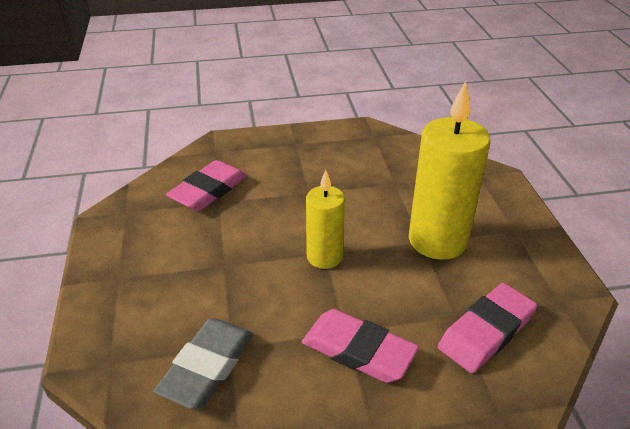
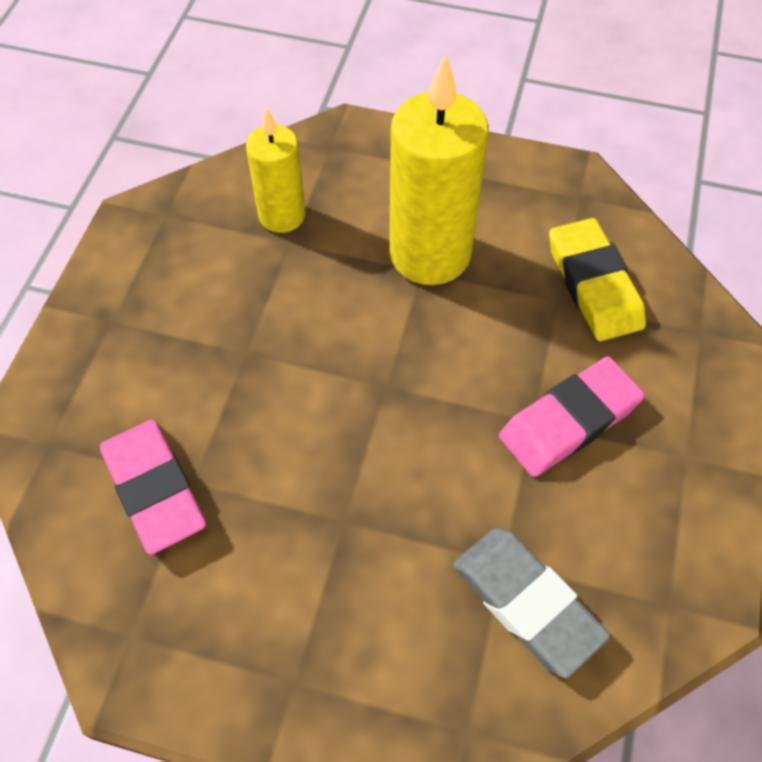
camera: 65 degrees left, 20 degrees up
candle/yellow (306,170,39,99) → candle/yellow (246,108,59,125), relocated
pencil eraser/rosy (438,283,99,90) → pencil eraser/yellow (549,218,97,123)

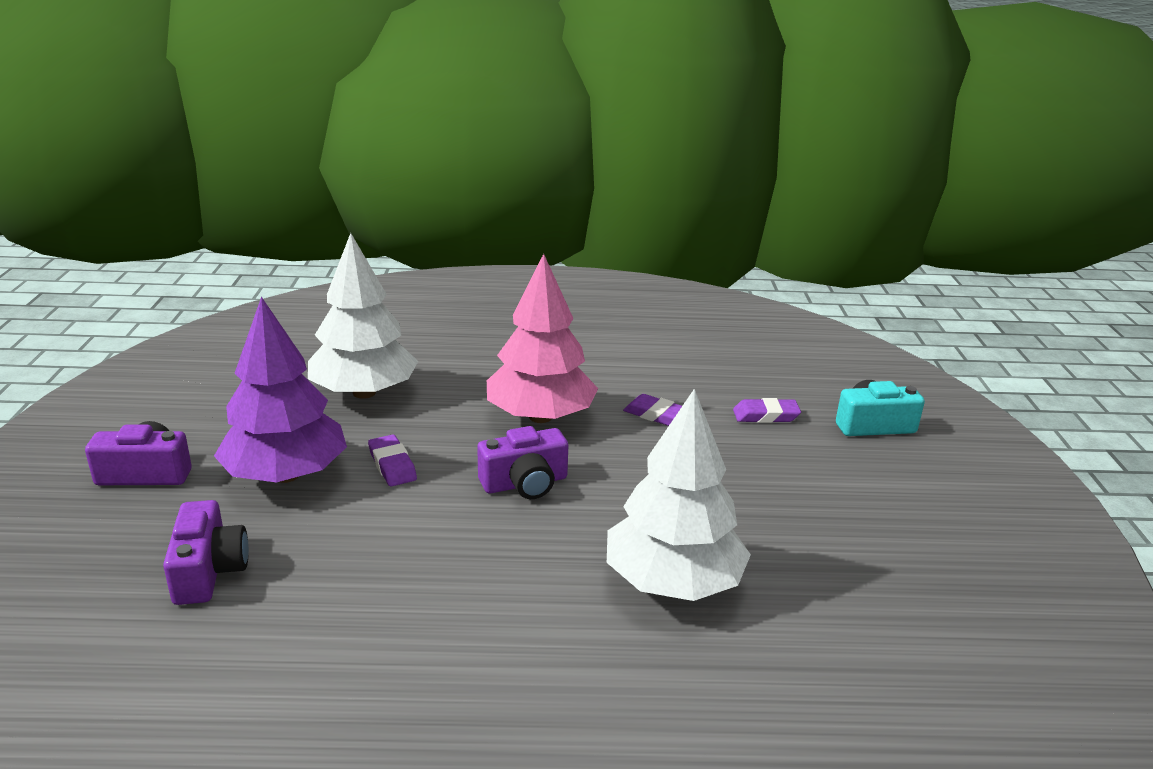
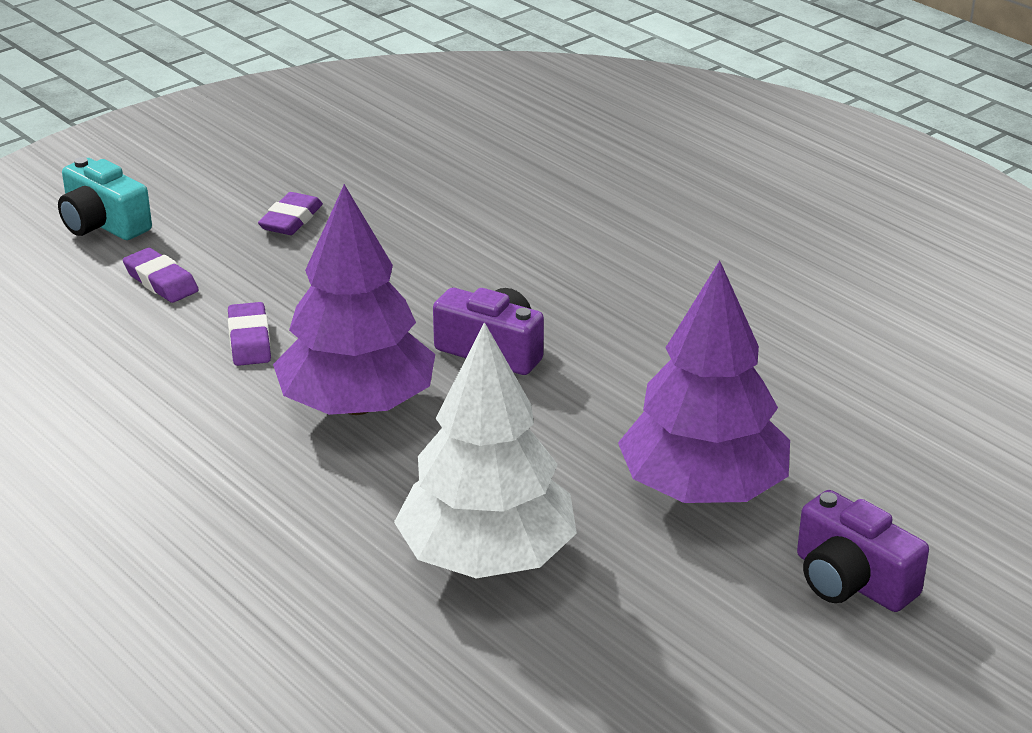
camera: 130 degrees left, 5 degrees up
pencil eraser/violet (368,434,49,53) → pencil eraser/violet (258,192,65,43), relocated
tree/rosy (487,254,111,169) → tree/violet (273,184,162,231)
compact camera/violet (163,500,86,105) → -
tree/snow-white (607,389,144,212) → -

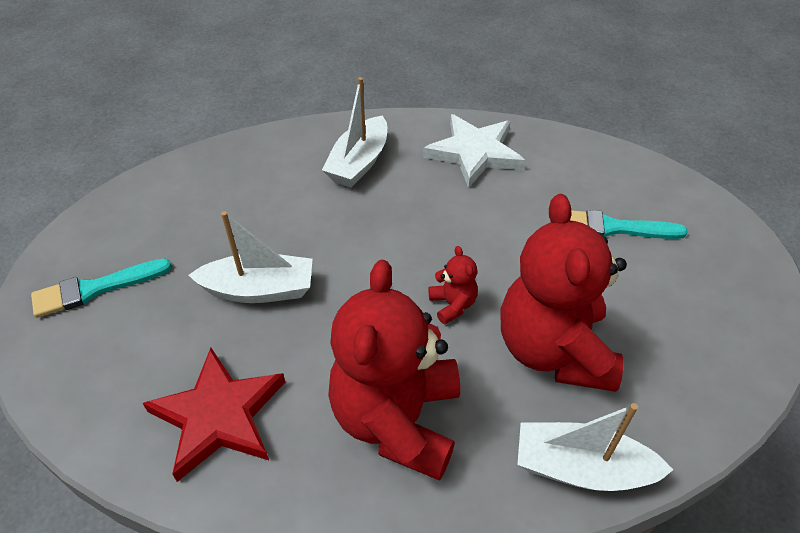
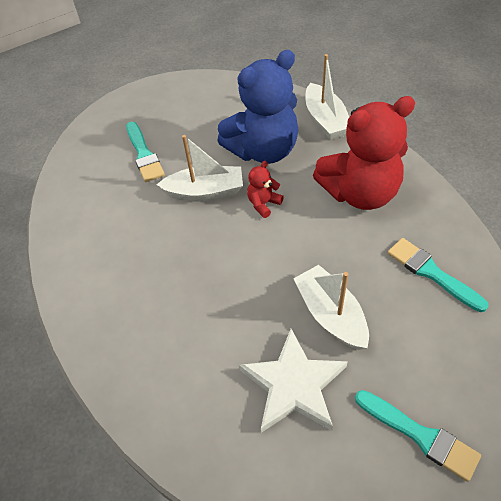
camera: 115 degrees left, 5 degrees up
toy boat/snow-white (322,77,65,111) → toy boat/snow-white (157,135,86,67), relocated
teddy/crimson (500,194,127,198) → teddy/royal blue (218,50,80,114)
star shape/snow-white (423,114,102,74) → star shape/snow-white (239,329,109,104), relocated
star shape/crimson (143,348,142,134) → paint brush/aqua (388,238,101,74)

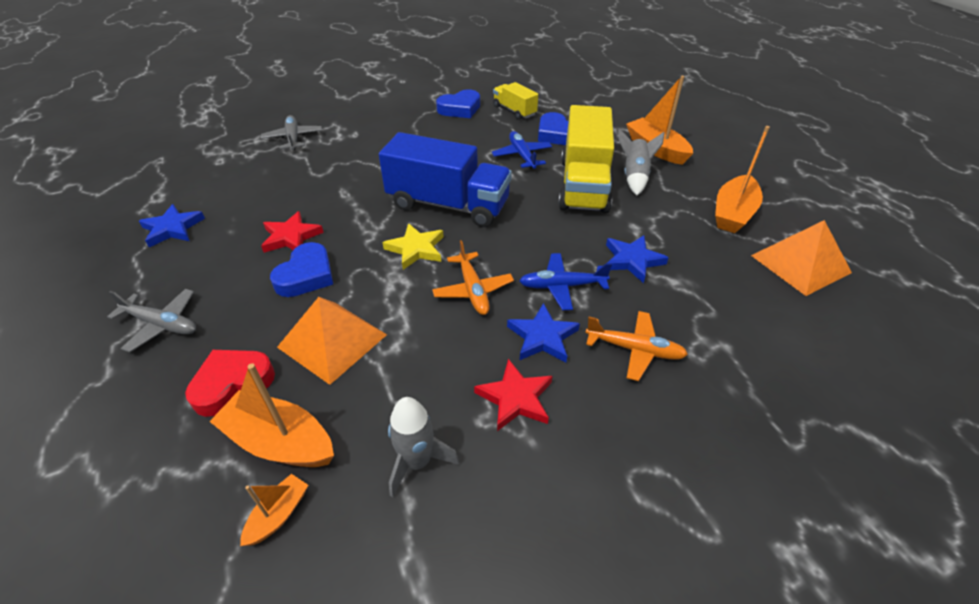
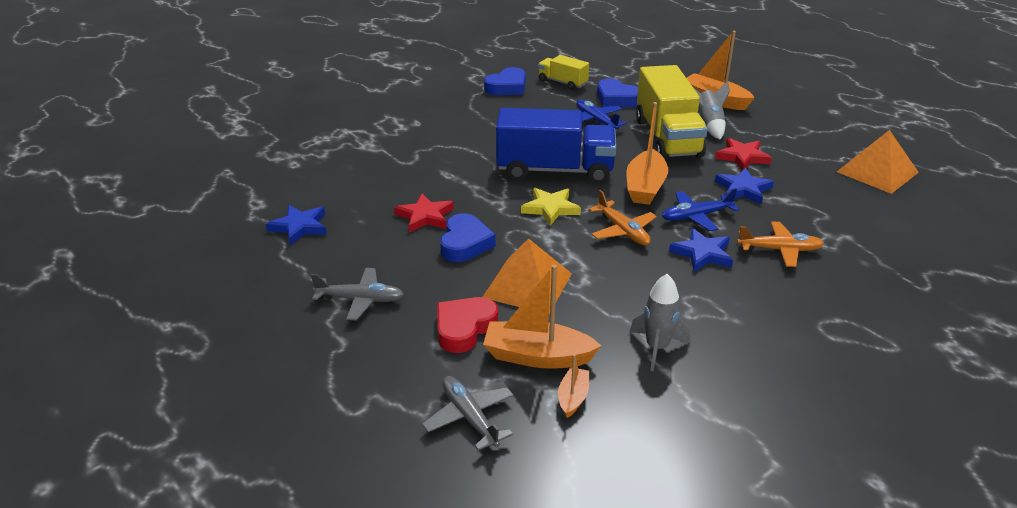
camera: 15 degrees left, 10 degrees down
plane/grey (261,115,61,35) → plane/grey (422,376,92,75), relocated
toy boat/bright orange (715,126,55,107) → toy boat/bright orange (626,102,42,103), relocated
star shape/crimson (474,359,79,72) → star shape/crimson (715,138,57,32), relocated

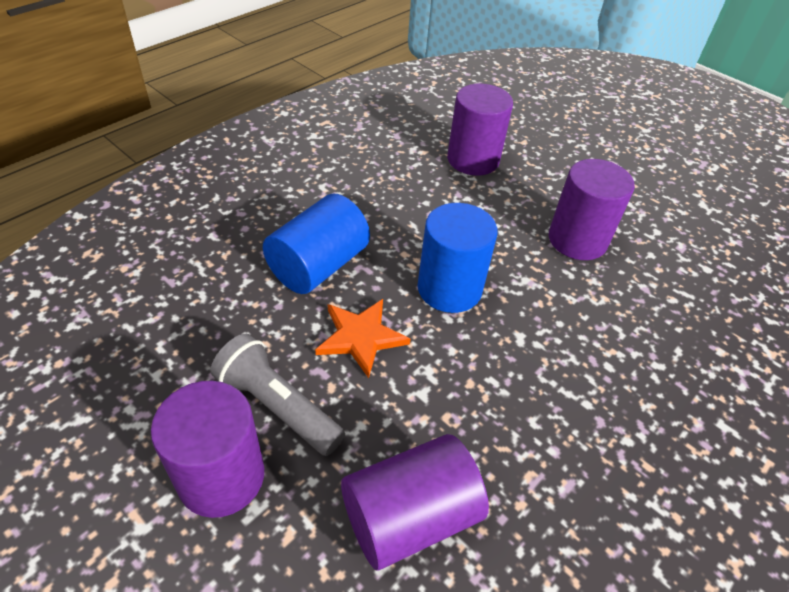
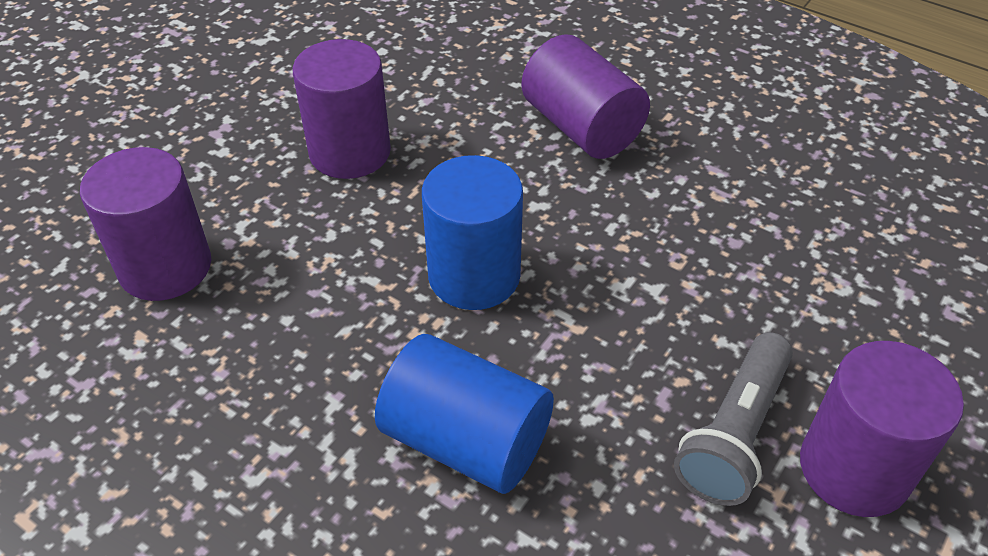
camera: 95 degrees left, 0 degrees up
cylinder shape/violet (341,434,148,136) → cylinder shape/violet (522,34,128,125), relocated
star shape/bright orange (315,299,95,79) → -

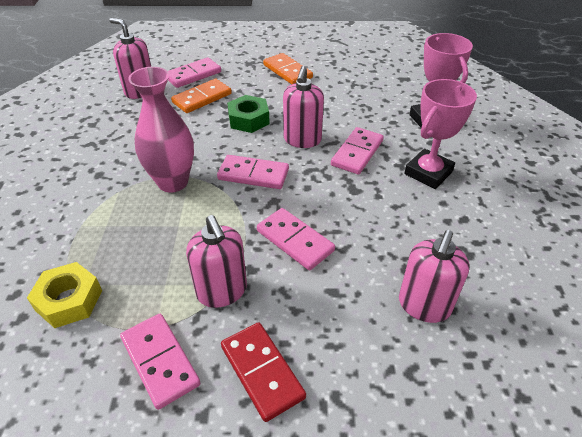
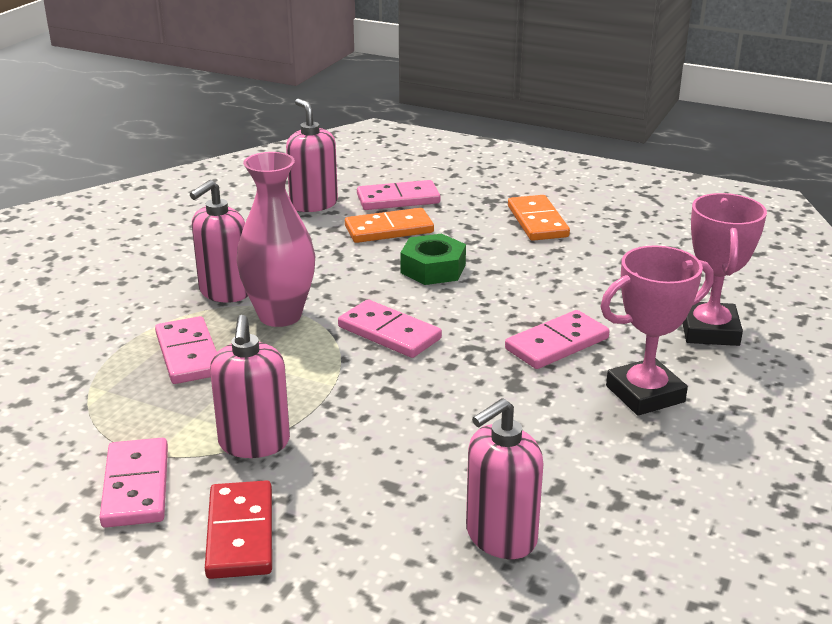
camera: 25 degrees right, 15 degrees down
domino piece/rosy (257,208,78,62) → domino piece/rosy (155,316,62,68), relocated
soap dispenser/rosy (283,66,41,82) → soap dispenser/rosy (190,180,58,123), relocated
nut/yellow (27,262,75,66) → -

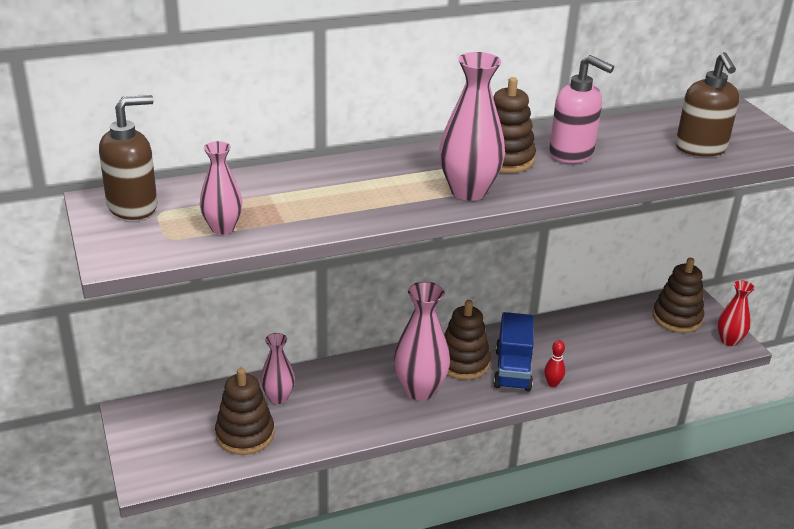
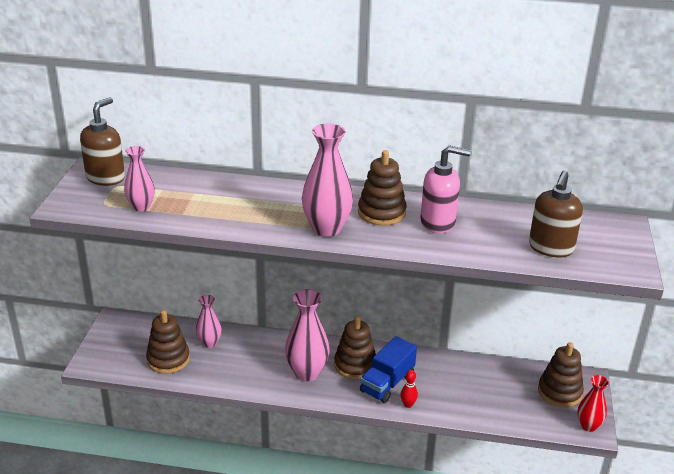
camera: 30 degrees right, 0 degrees up
soap dispenser/russet (99,95,58,125) → soap dispenser/russet (80,97,45,89), 60 degrees counterclockwise
soap dispenser/rosy (549,55,65,108) → soap dispenser/rosy (420,145,51,88), 60 degrees counterclockwise

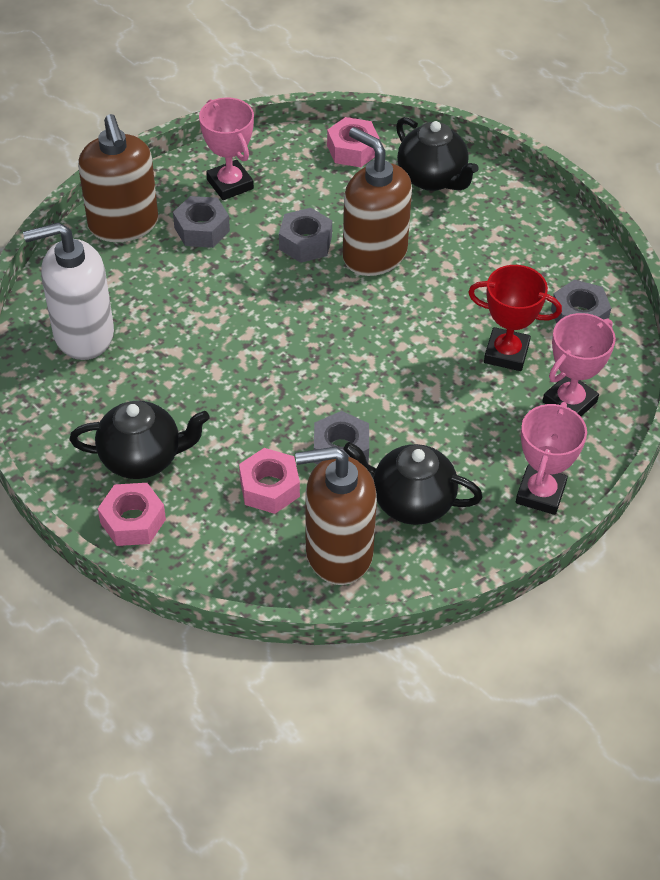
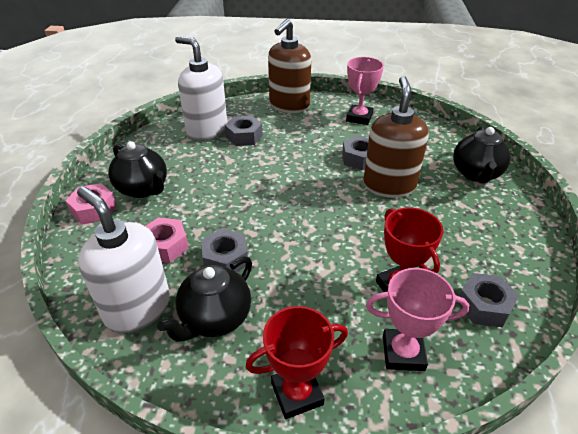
camera: 50 degrees right, 10 degrees down
soap dispenser/russet (295,447,82,138) → soap dispenser/snow-white (77,186,93,147)
tea pot/black (343,442,140,83) → tea pot/black (157,256,95,86), 120 degrees counterclockwise
nut/grey (173,196,57,52) → nut/grey (225,116,38,30), relocated
award cup/rosy (516,402,71,113) → award cup/crimson (246,306,102,113)
nut/rosy (327,117,53,50) → -

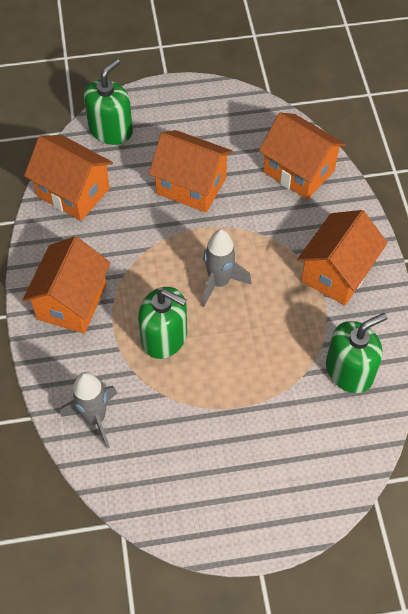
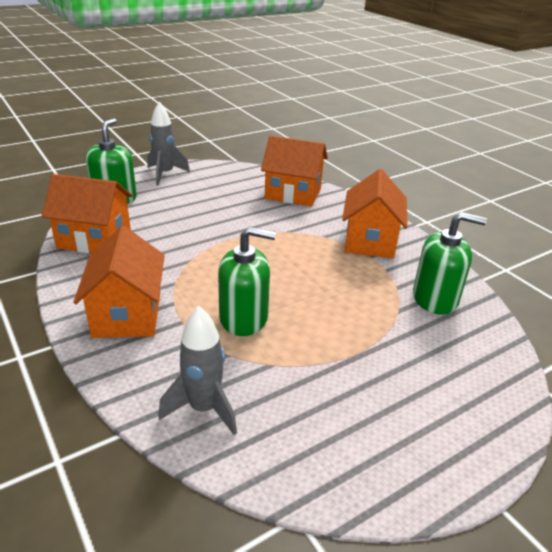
camera: 25 degrees left, 25 degrees down
rocket/grey (202,229,50,78) → rocket/grey (148,102,42,84), relocated
soap dispenser/leaf-green (326,313,61,80) → soap dispenser/leaf-green (413,212,74,103), 60 degrees clockwise
toy house/bright orange (149,130,84,83) → -

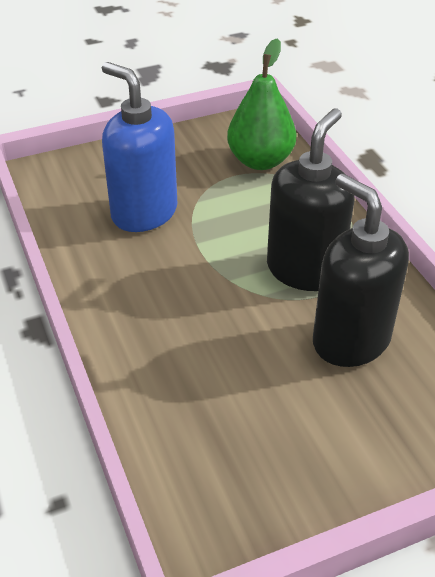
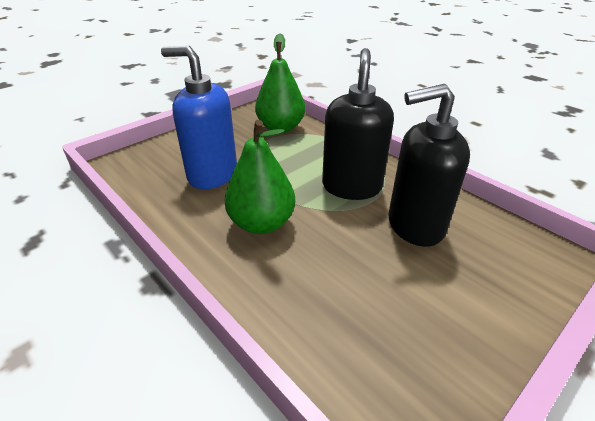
camera: 20 degrees left, 5 degrees down
- → toy pear/leaf-green (224,120,71,114)
soap dispenser/black (313,174,96,193) → soap dispenser/black (388,84,82,163), 45 degrees counterclockwise

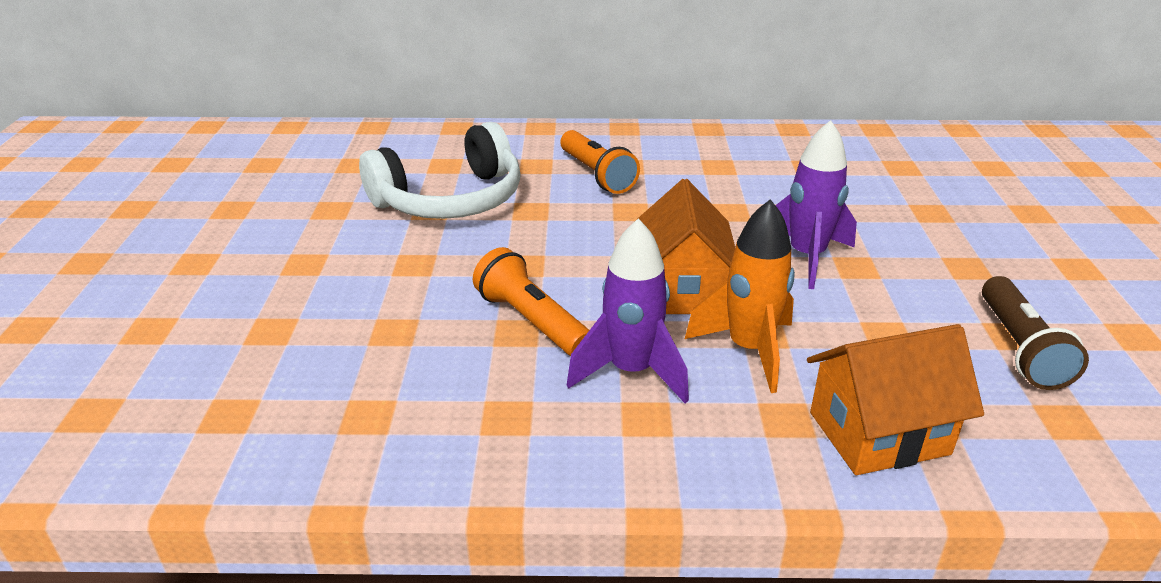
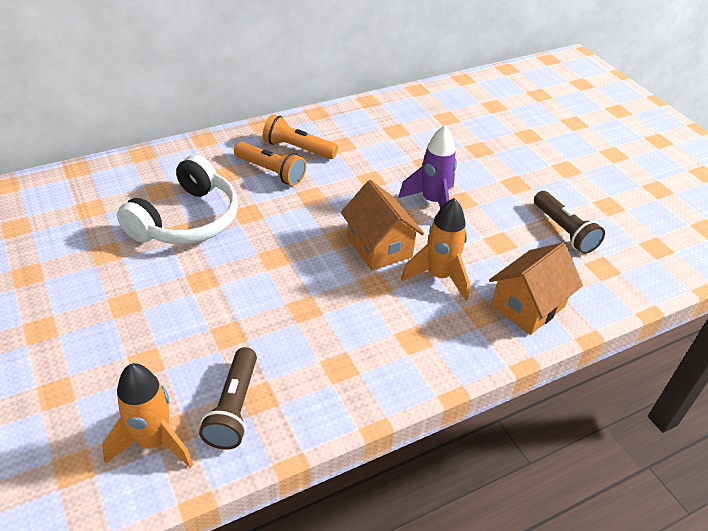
camera: 30 degrees left, 10 degrees up
- → rocket/bright orange (102,363,91,105)
- → pocket torch/russet (199,347,58,103)
pocket torch/bright orange (473,247,116,109) → pocket torch/bright orange (263,114,75,45), relocated
rocket/violet (567,218,122,186) → -

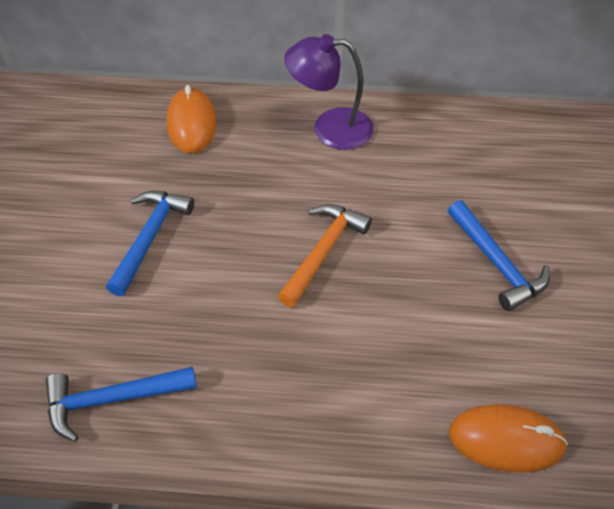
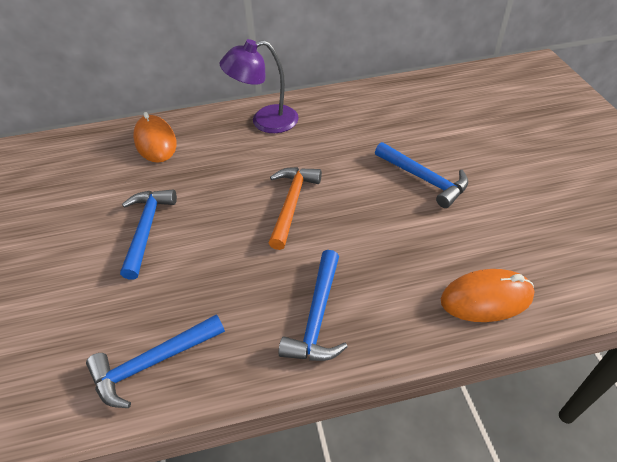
camera: 15 degrees left, 5 degrees down
- → claw hammer/royal blue (278,250,70,111)

